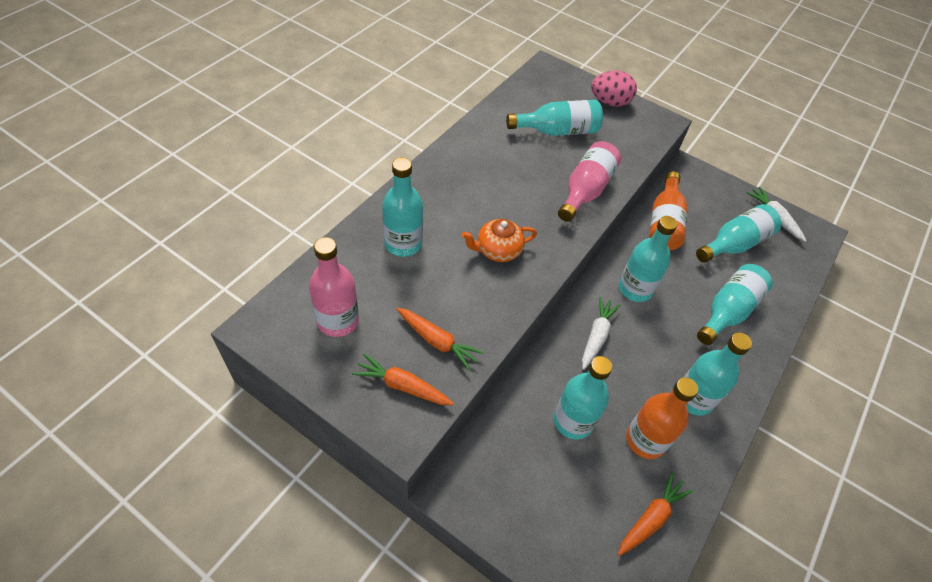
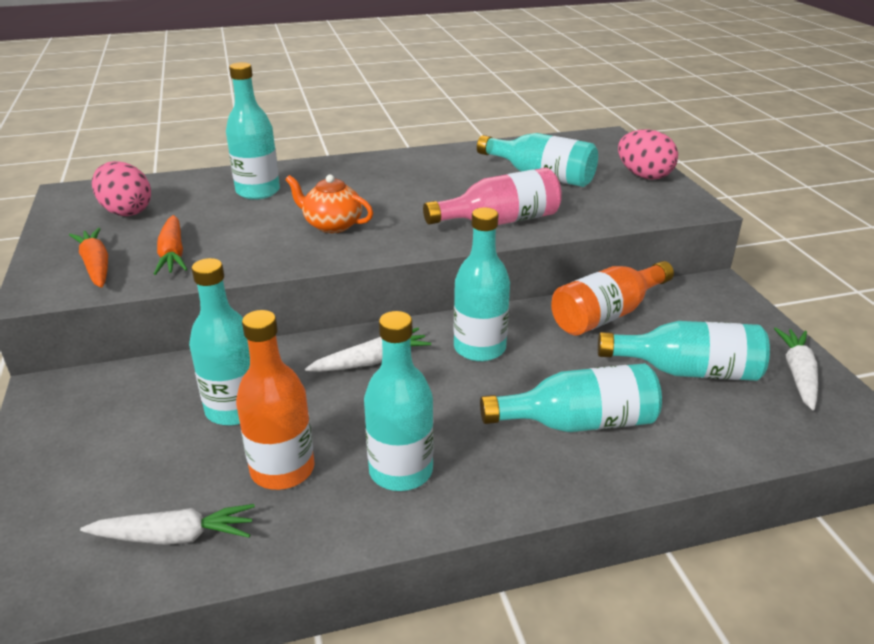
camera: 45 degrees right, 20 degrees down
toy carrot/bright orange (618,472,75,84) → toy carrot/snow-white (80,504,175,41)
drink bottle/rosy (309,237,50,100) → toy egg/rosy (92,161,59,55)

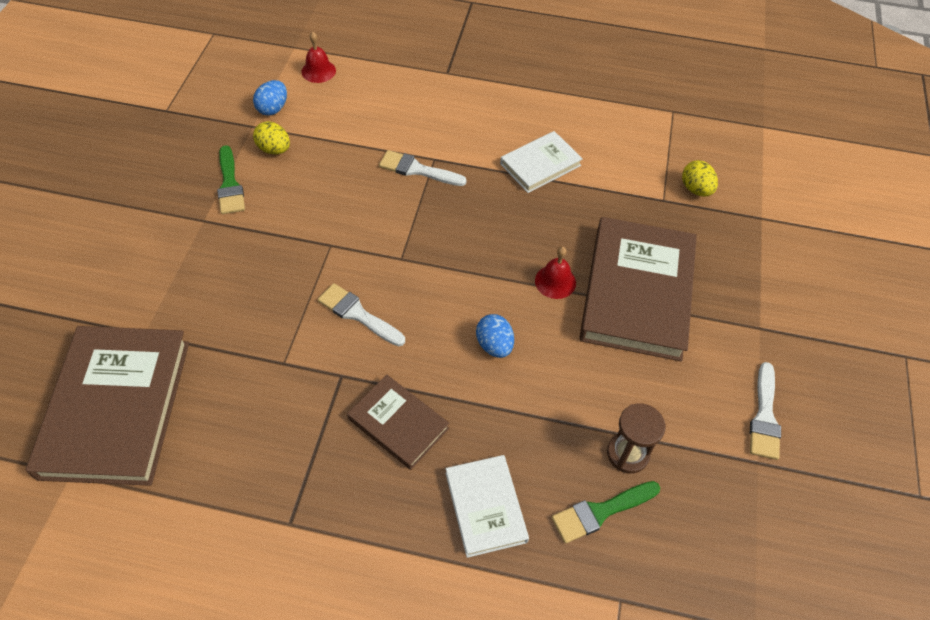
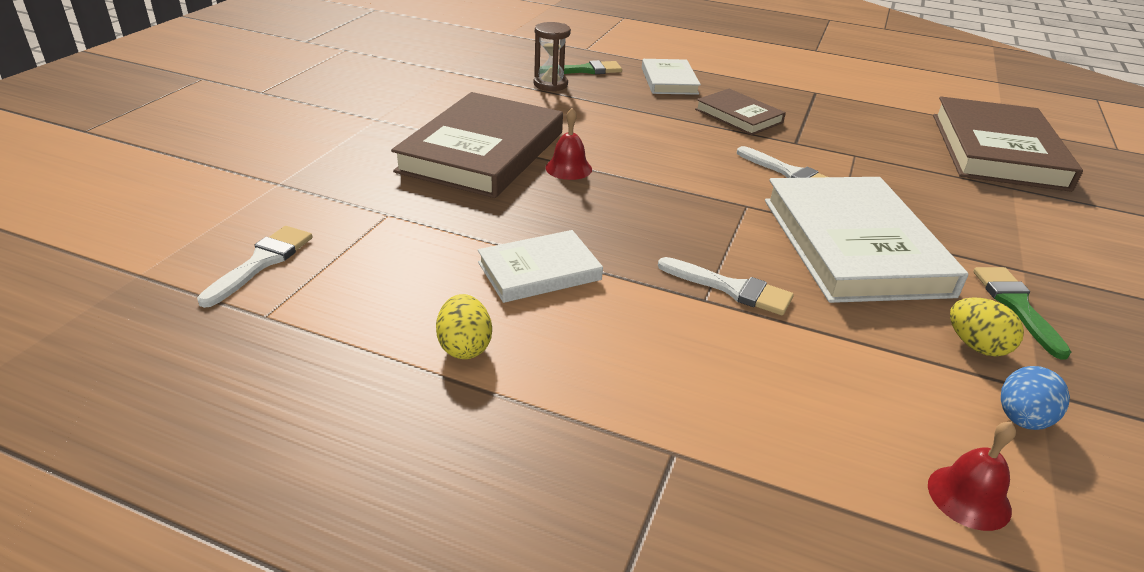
camera: 170 degrees left, 20 degrees down
paint brush/snow-white (750,362,31,98) → paint brush/snow-white (197,226,115,82), relocated
toy egg/yellow (682,160,36,37) → toy egg/yellow (436,294,56,65), relocated
- → hardback/snow-white (765,177,203,126)
toy egg/royal blue (476,314,38,44) → -

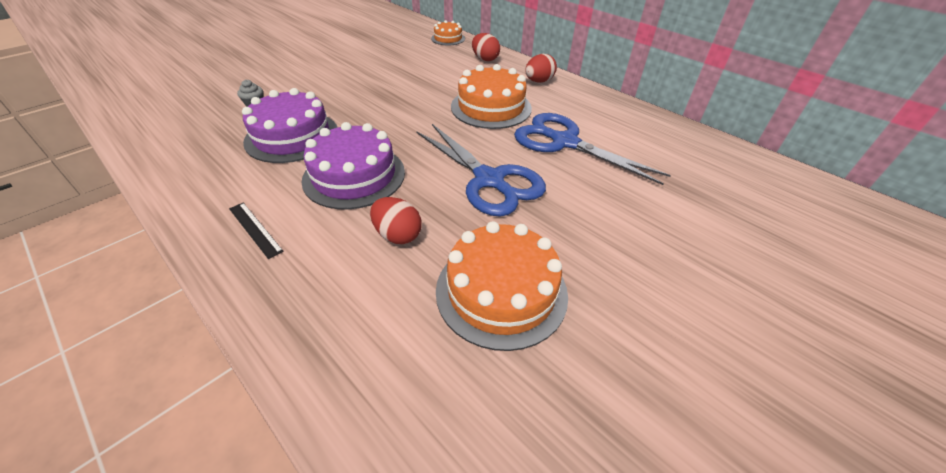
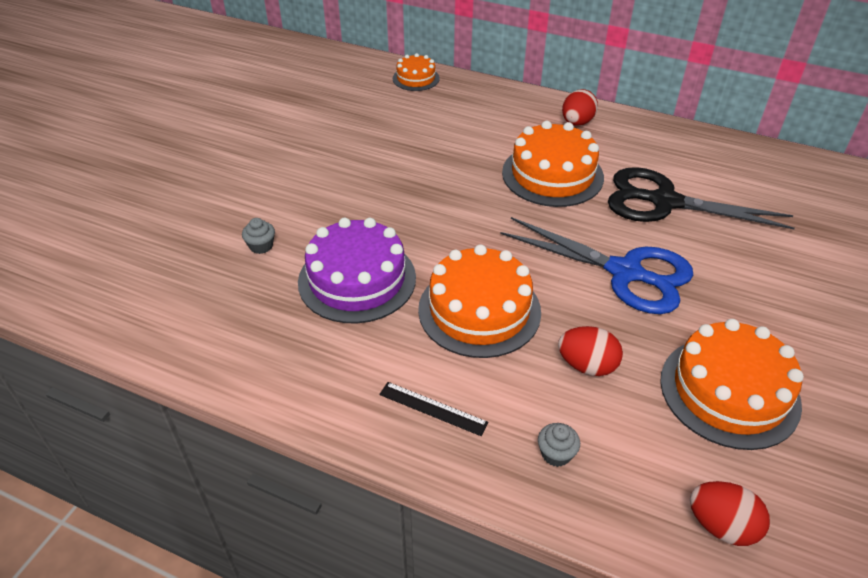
camera: 20 degrees left, 0 degrees up
layer cake/violet (301,122,104,88) → layer cake/bright orange (418,244,123,114)
- → muffin/grey (538,423,42,44)
pair of scissors/royal blue (514,113,157,72) → pair of scissors/black (608,167,187,62)
toy egg/crimson (472,33,28,28) → toy egg/crimson (690,481,80,65), relocated

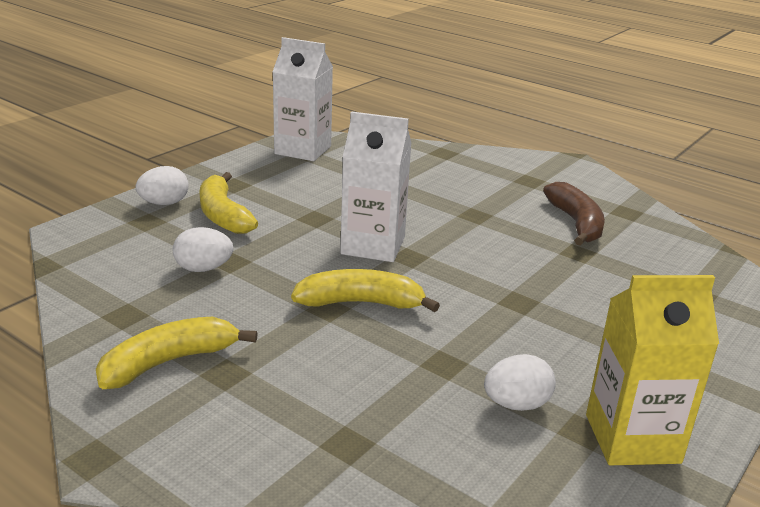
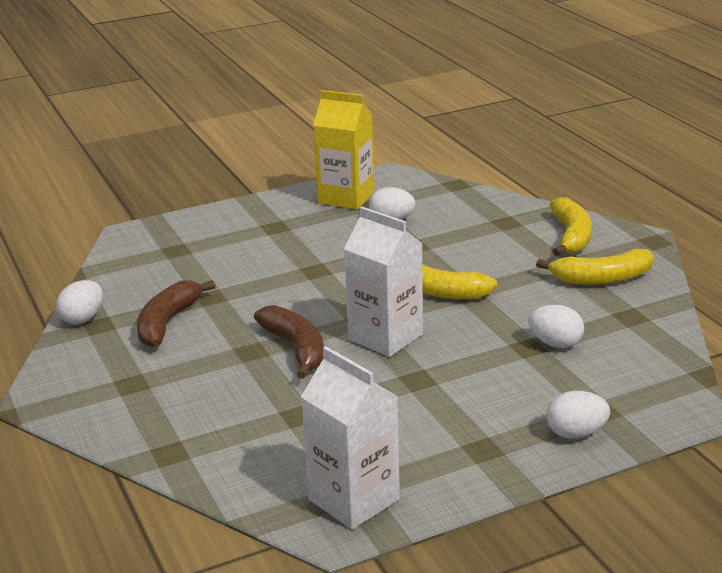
camera: 150 degrees left, 0 degrees up
- → toy egg/snow-white (56,280,47,44)
- → banana/russet (254,305,70,74)
banana/yellow (199,172,59,62) → banana/yellow (549,197,43,59), relocated

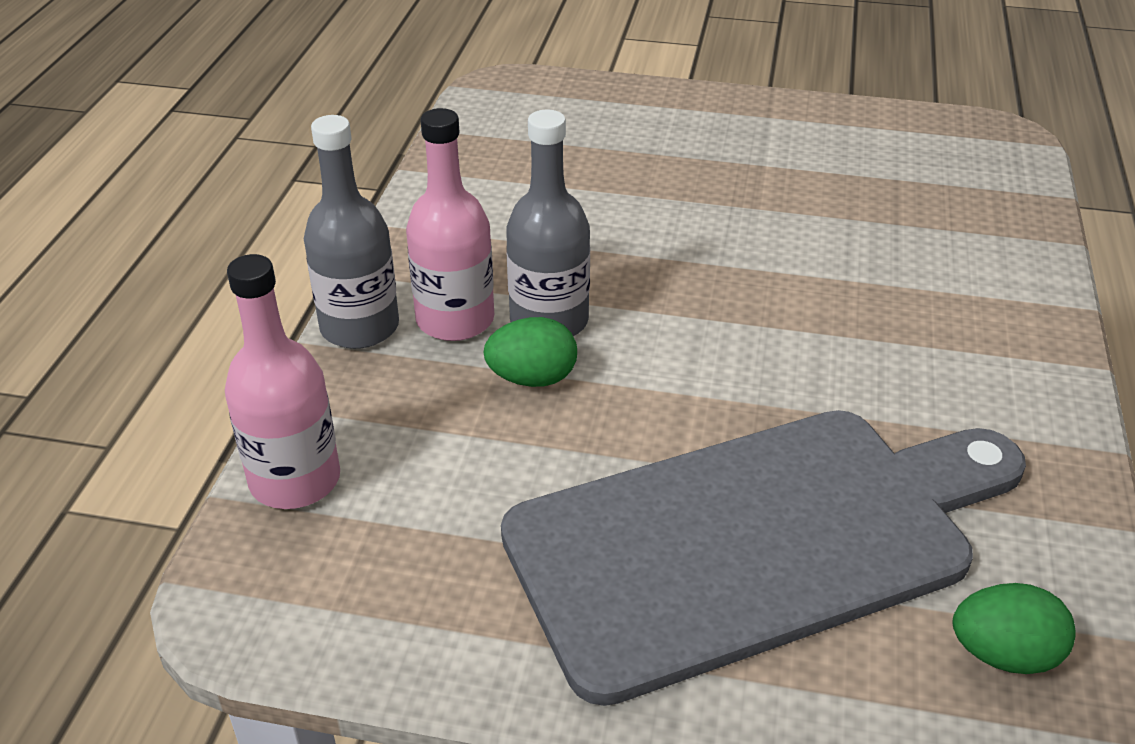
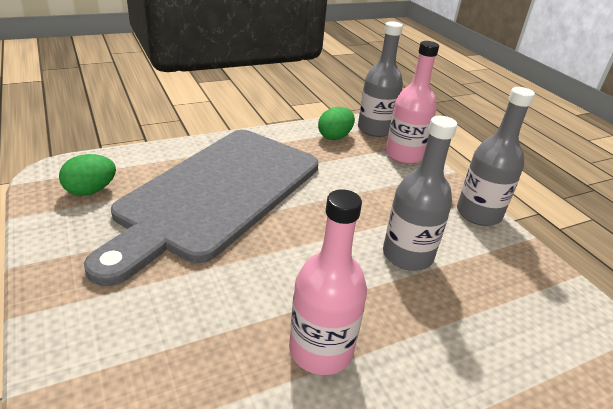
camera: 140 degrees right, 5 degrees down
drink bottle/rosy (406,108,88,233) → drink bottle/rosy (289,189,78,186), relocated
toy egg/leaf-green (483,317,94,70) → toy egg/leaf-green (318,107,37,33), relocated
- → drink bottle/grey (358,21,45,116)

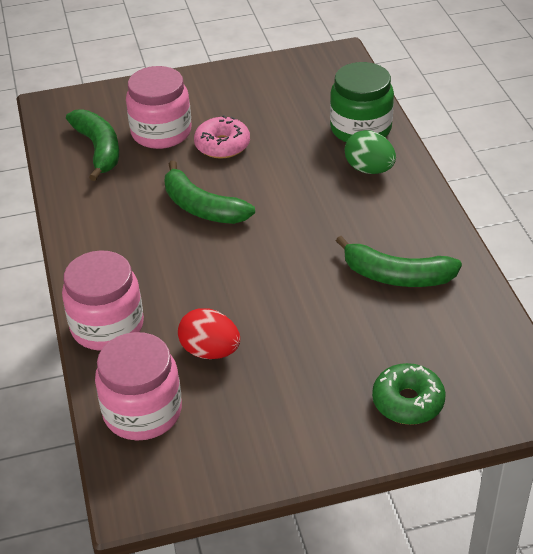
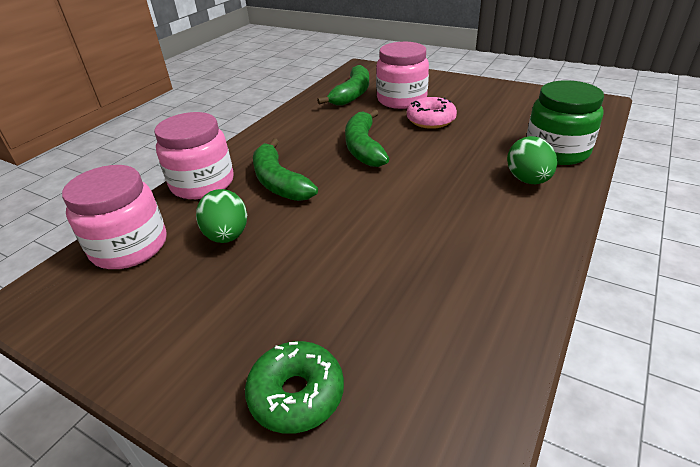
camera: 45 degrees right, 5 degrees down
toy egg/crimson (178,308,62,51) → toy egg/leaf-green (196,189,51,54)
banana/leaf-green (336,236,126,51) → banana/leaf-green (253,139,65,62), relocated

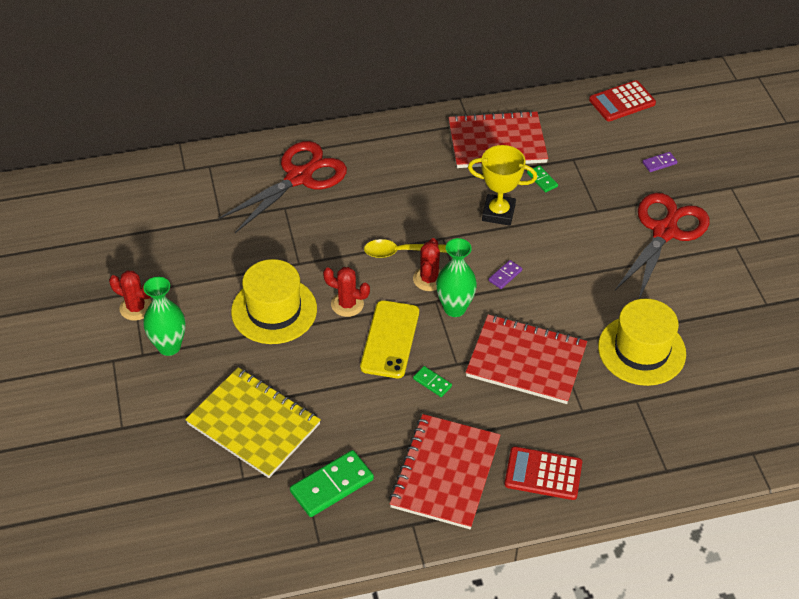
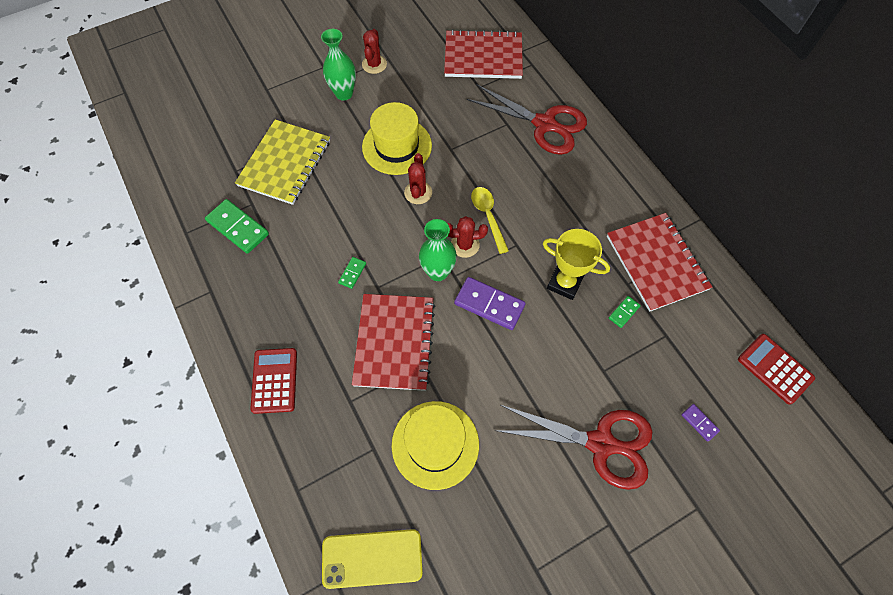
camera: 75 degrees right, 15 degrees up
phone/yellow (360,300,59,78) → phone/yellow (322,529,101,60), relocated
notebook/crimson (389,414,112,115) → notebook/crimson (444,29,79,50), relocated
domino piece/violet (488,260,34,29) → domino piece/violet (454,277,72,53), x2.00
award cup/yellow (468,145,69,81) → award cup/yellow (543,229,67,71), 60 degrees counterclockwise

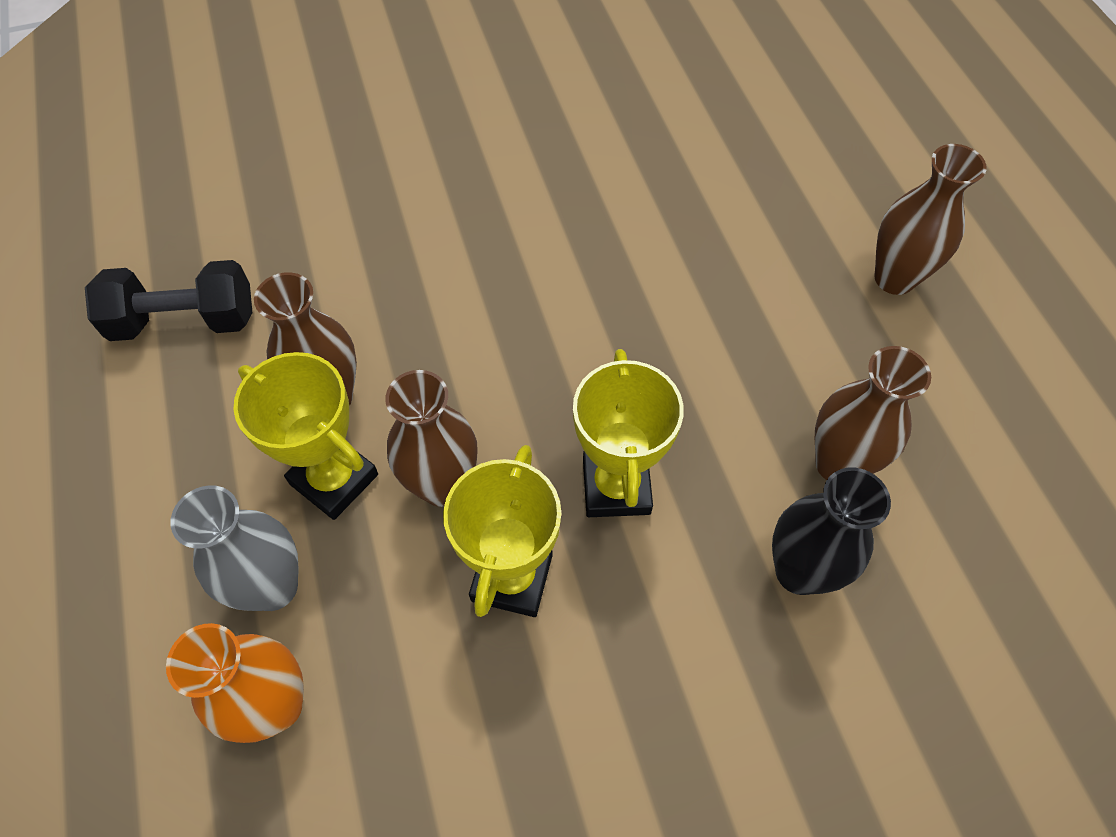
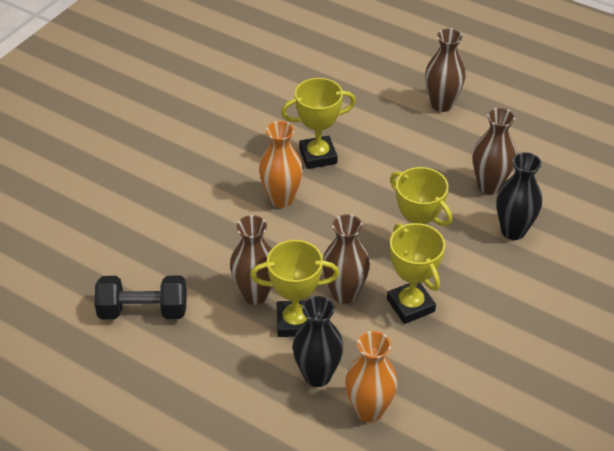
camera: 40 degrees left, 15 degrees down
dumbbell/black (85,260,167,81) → dumbbell/black (94,276,93,43), 45 degrees clockwise
- → vase/bright orange (259,121,44,87)
- → award cup/yellow (281,78,75,91)
vase/grey (170,485,129,126) → vase/black (293,296,50,91)

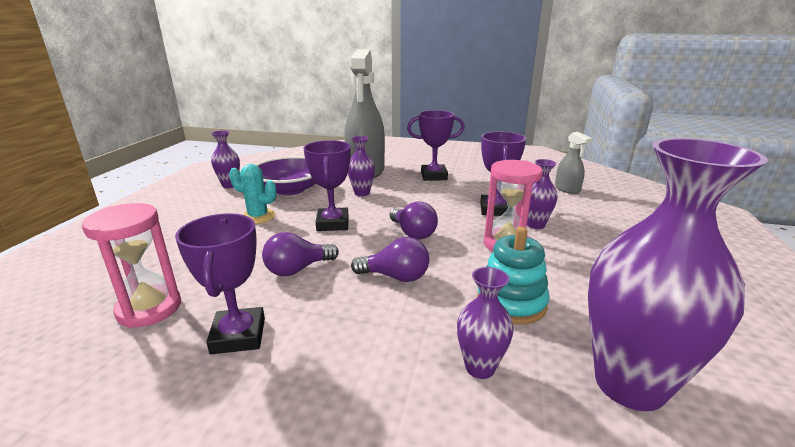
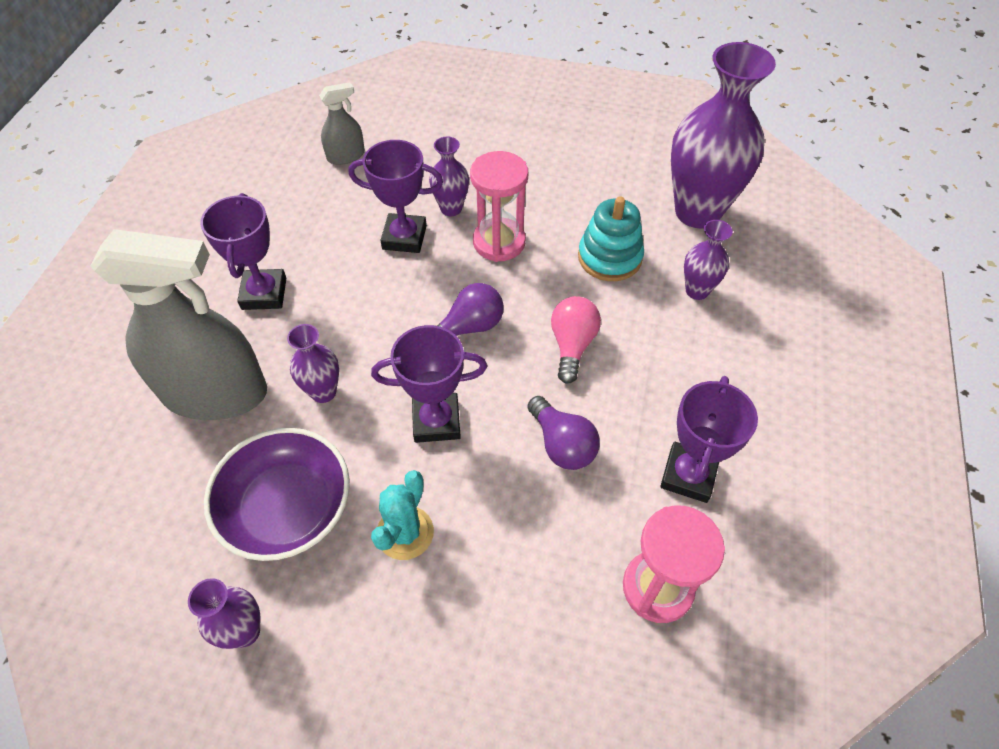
camera: 90 degrees left, 30 degrees up
light bulb/violet (351,237,78,45) → light bulb/rosy (551,296,50,88)
award cup/violet (175,213,90,141) → award cup/violet (660,376,98,127), 60 degrees counterclockwise

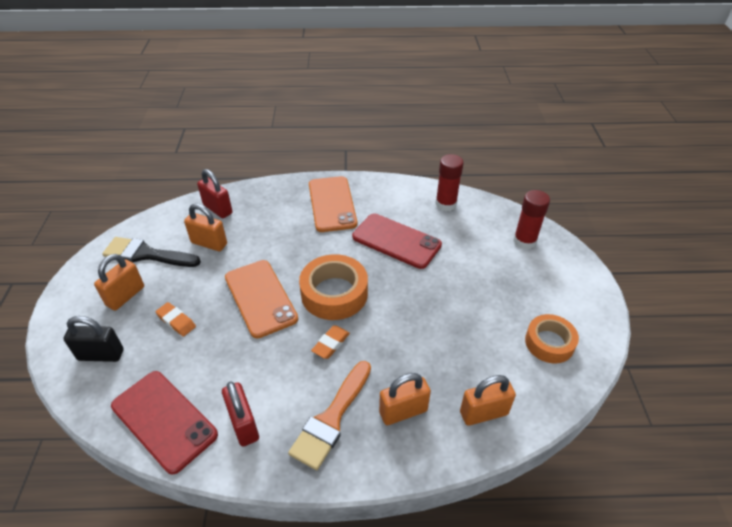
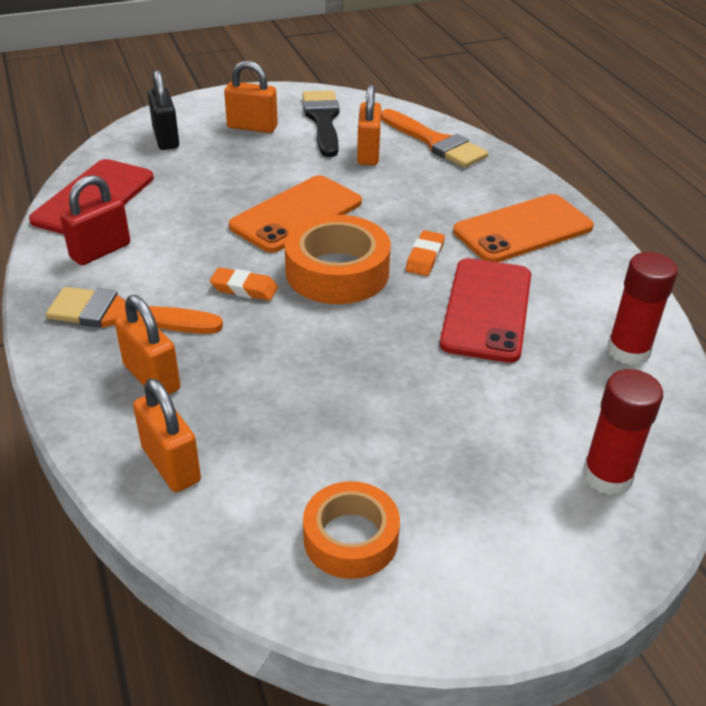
camera: 70 degrees right, 5 degrees down
small lock/crimson (197,169,35,49) → paint brush/bright orange (381,109,107,59)
pencil eraser/bright orange (155,302,41,35) → pencil eraser/bright orange (406,230,39,46), relocated

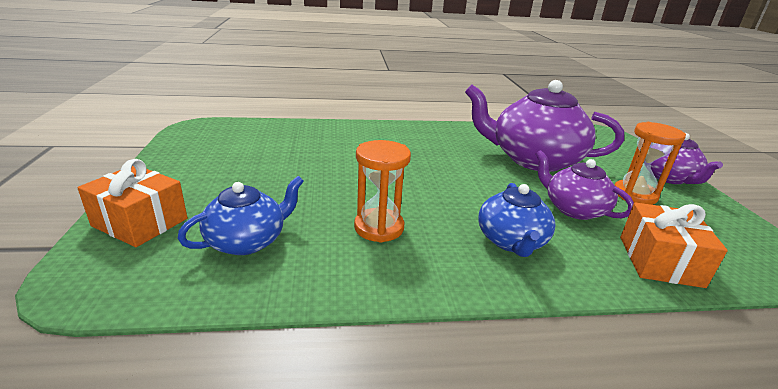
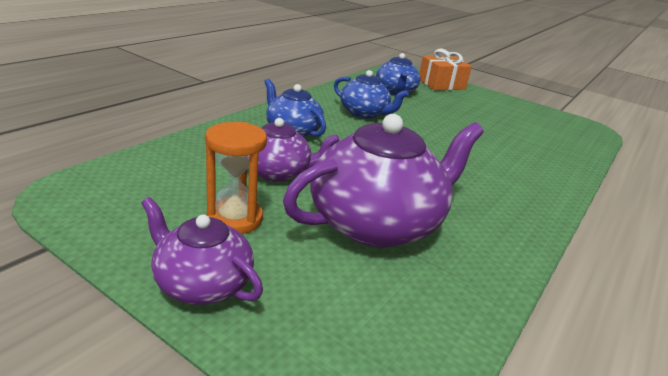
camera: 130 degrees right, 0 degrees up
hourglass/bright orange (354,140,57,103) → tea pot/royal blue (334,70,75,49)
gift/bright orange (620,202,108,86) → -

